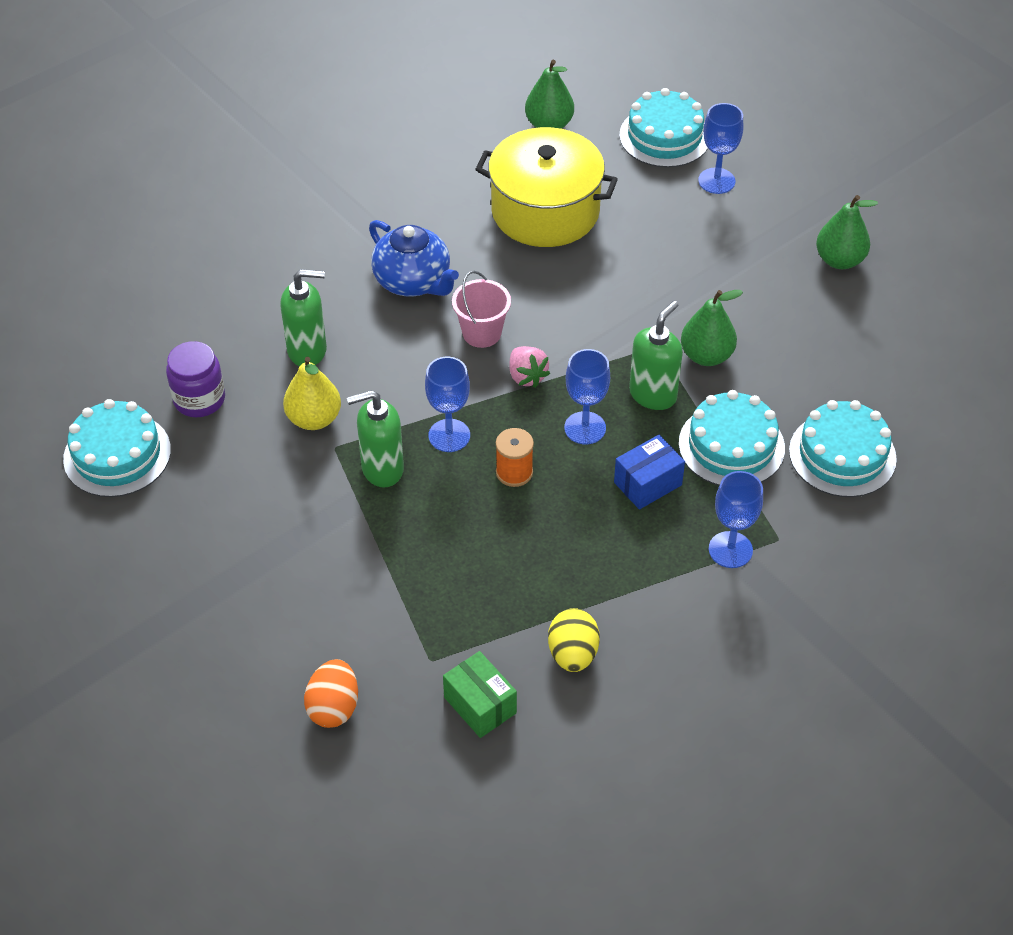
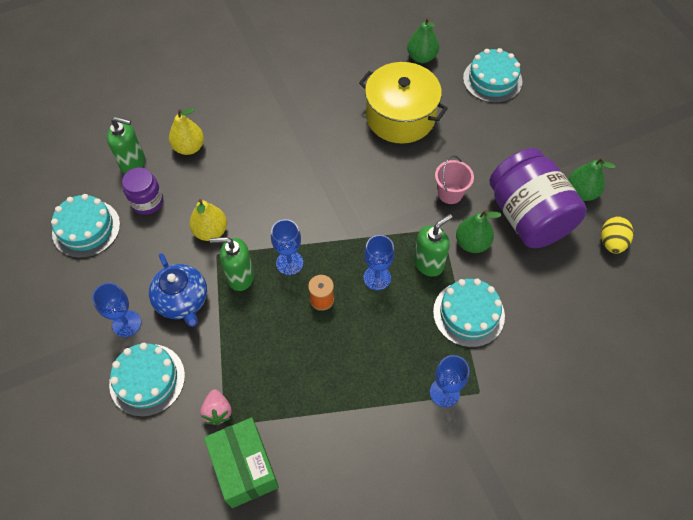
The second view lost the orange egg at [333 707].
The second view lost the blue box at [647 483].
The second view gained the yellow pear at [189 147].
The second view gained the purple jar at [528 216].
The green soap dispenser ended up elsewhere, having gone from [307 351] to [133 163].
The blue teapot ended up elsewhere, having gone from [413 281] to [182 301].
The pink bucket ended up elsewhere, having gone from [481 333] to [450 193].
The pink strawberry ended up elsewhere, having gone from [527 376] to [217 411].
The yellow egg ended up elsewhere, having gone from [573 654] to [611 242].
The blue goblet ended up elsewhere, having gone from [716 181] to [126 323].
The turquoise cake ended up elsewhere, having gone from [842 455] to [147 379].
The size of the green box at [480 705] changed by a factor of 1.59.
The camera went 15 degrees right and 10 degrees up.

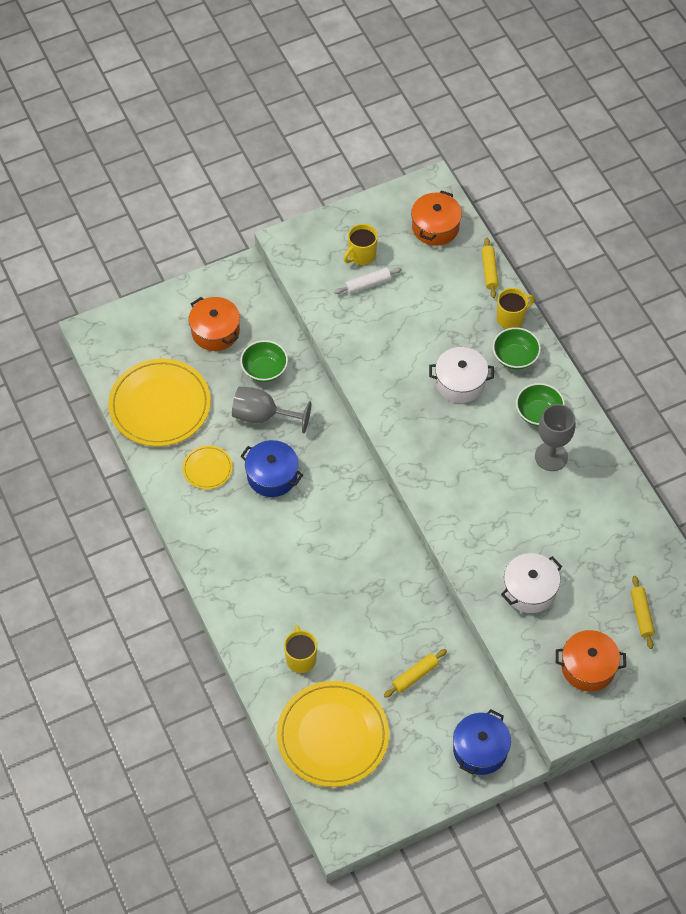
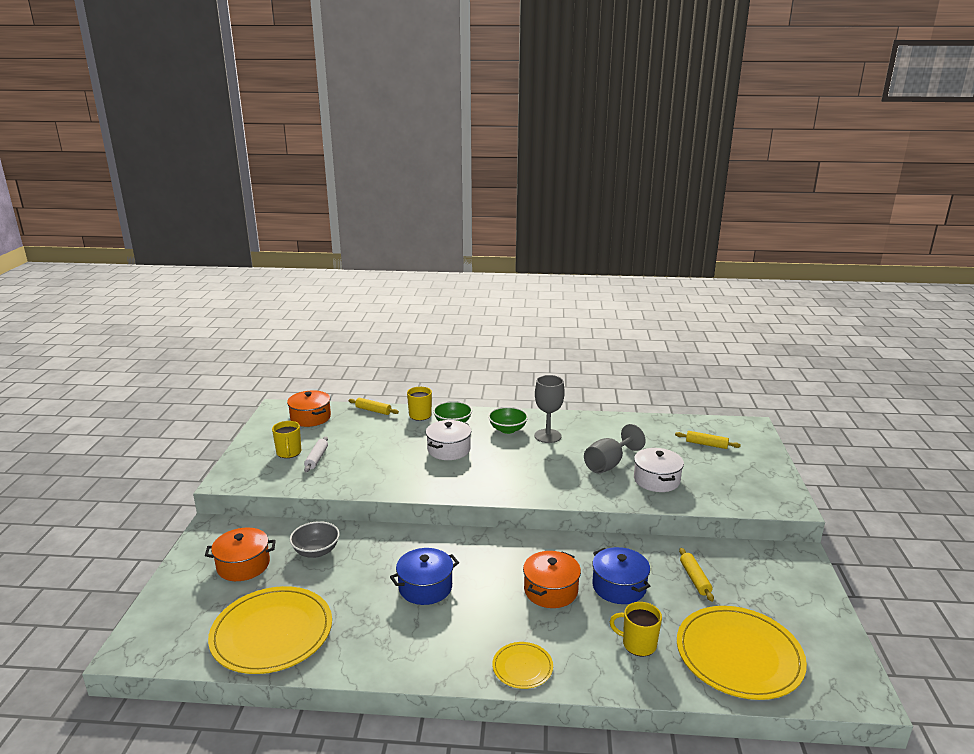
The yellow plate ended up elsewhere, having gone from [207 468] to [522 667].
The grey goblet ended up elsewhere, having gone from [263 416] to [608 464].
The blue pot ended up elsewhere, having gone from [480 750] to [619 587].
The orange pot ended up elsewhere, having gone from [588 667] to [550 590].
What was the green bowl at [264 370] turned into the grey bowl at [316 551].
The camera went 60 degrees left and 35 degrees down.

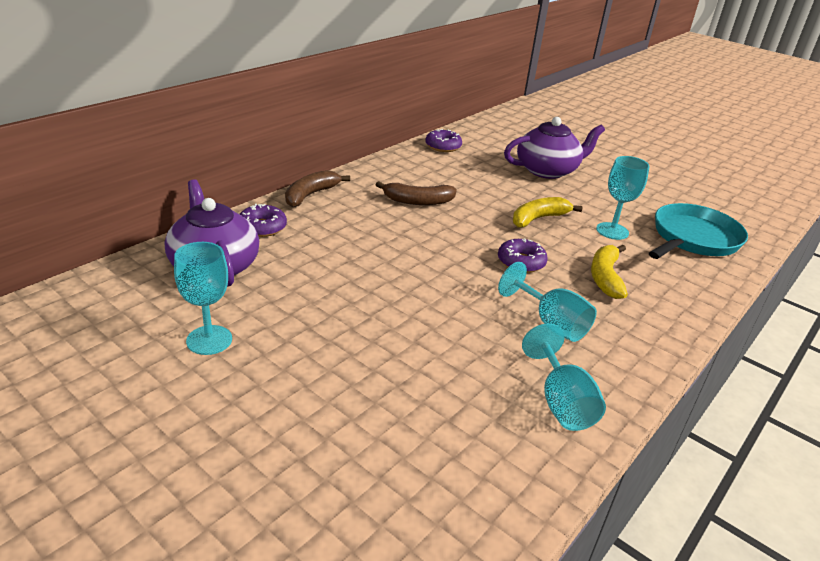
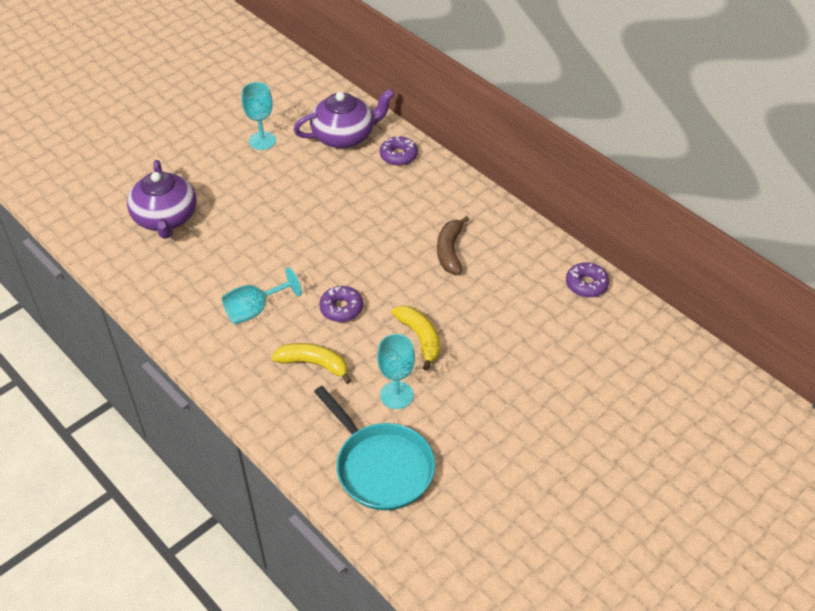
The second view lost the brown banana at [310 195].
The second view lost the turquoise goblet at [561 402].
The purple teapot ended up elsewhere, having gone from [547 170] to [165 218].
The camera went 100 degrees right and 15 degrees up.

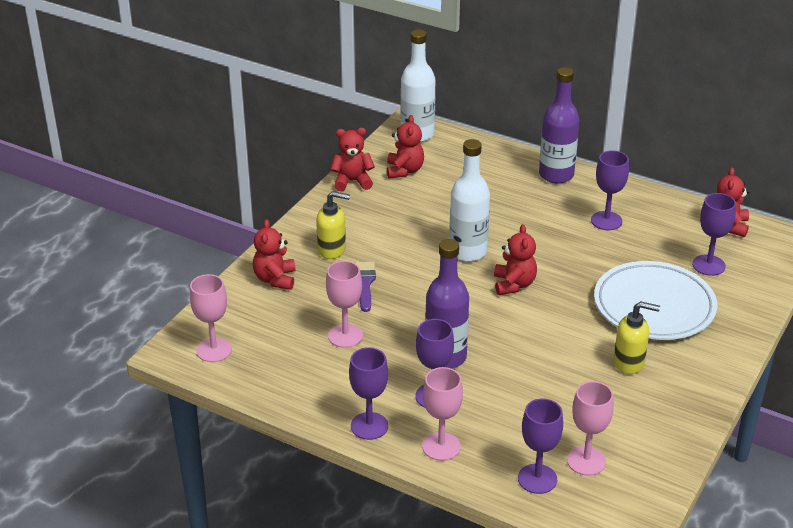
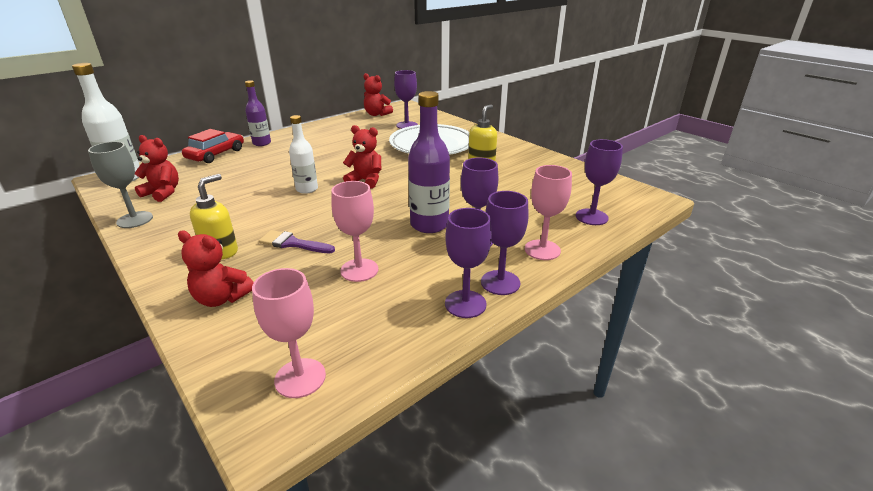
The second view lost the pink goblet at [586 461].
The second view gained the red car at [216 154].
The purple goblet ended up elsewhere, having gone from [606 221] to [465 304].
Where the red teddy bear stood at [352 181], the grey goblet came to stand at [135 220].
The size of the white bottle at [468 252] changed by a factor of 0.65.
The size of the purple bottle at [556 175] changed by a factor of 0.65.
The camera went 70 degrees left and 5 degrees down.

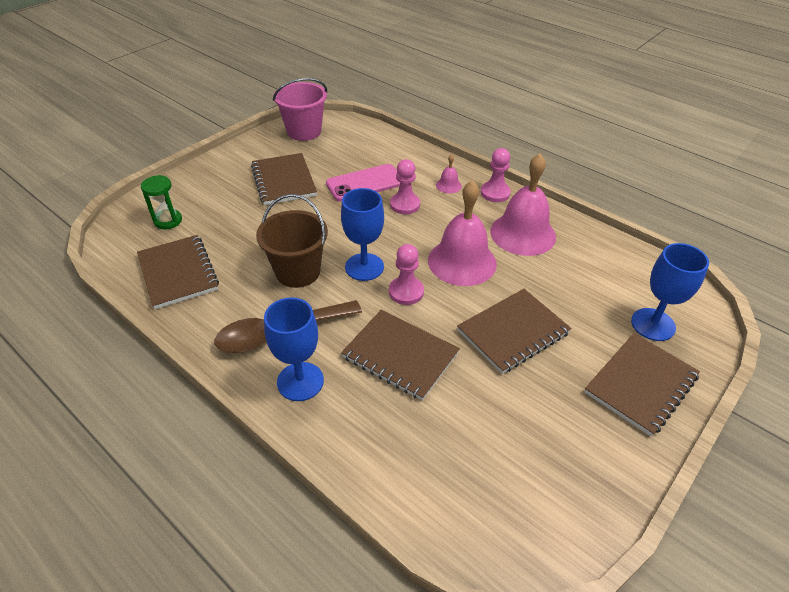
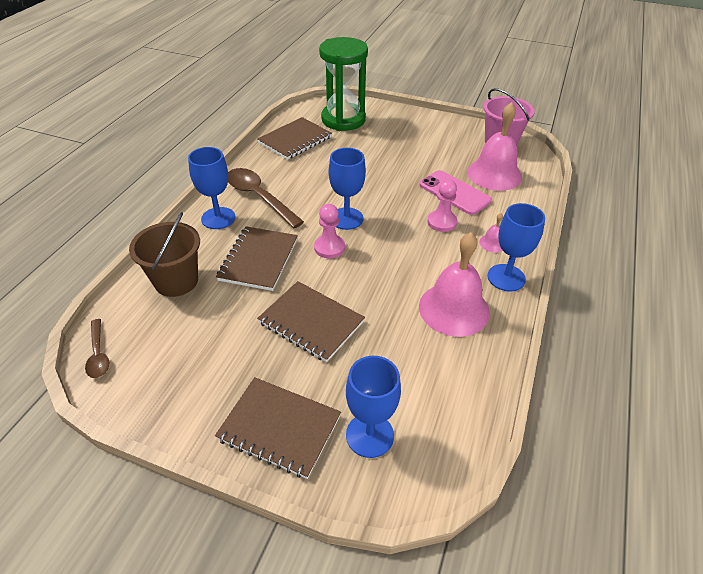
The second view lost the brown notebook at [284 181].
The second view gained the brown spoon at [98 354].
The brown bucket ended up elsewhere, having gone from [298 272] to [176 281].
The pink bell ended up elsewhere, having gone from [462 261] to [494 174].
Where the pink pawn stood at [495 193], the blue goblet came to stand at [506 278].
The size of the green hourglass at [168 221] changed by a factor of 2.15.
The camera went 70 degrees right and 0 degrees up.

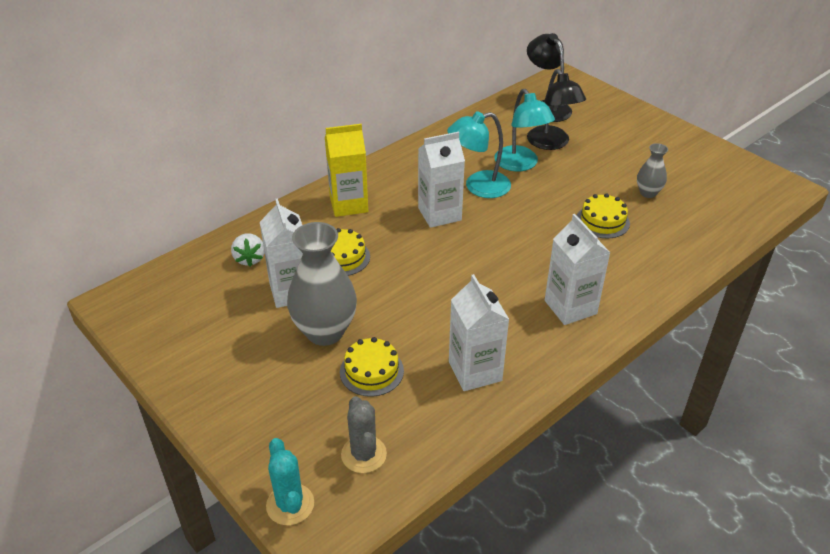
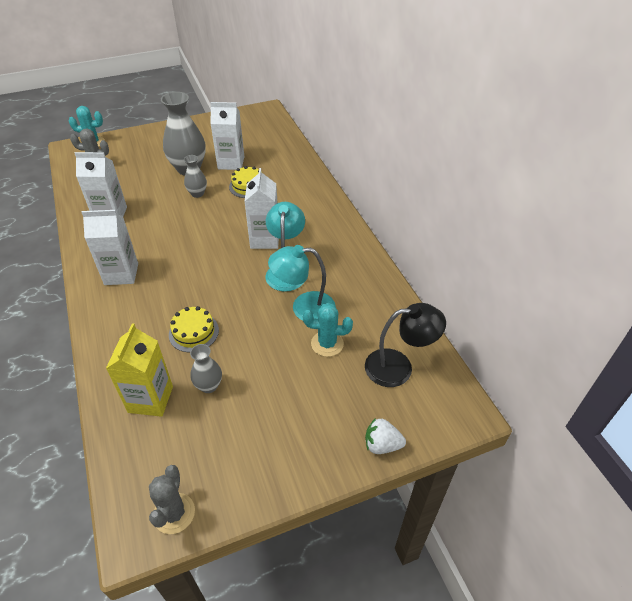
The second view lost the yellow cake at [371 371].
The second view gained the grey cactus at [174 513].
The second view gained the grey vase at [197 193].
The white strawberry ended up elsewhere, having gone from [249 259] to [382 445].
The yellow carton ended up elsewhere, having gone from [348 204] to [150 399].
Where the black lamp stood at [552 143], the turquoise cactus came to stand at [327 344].
The camera went 110 degrees right and 5 degrees up.

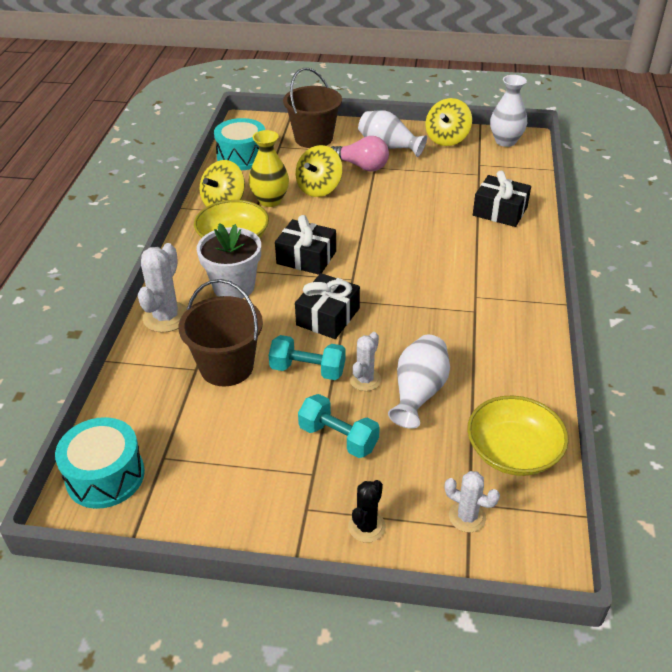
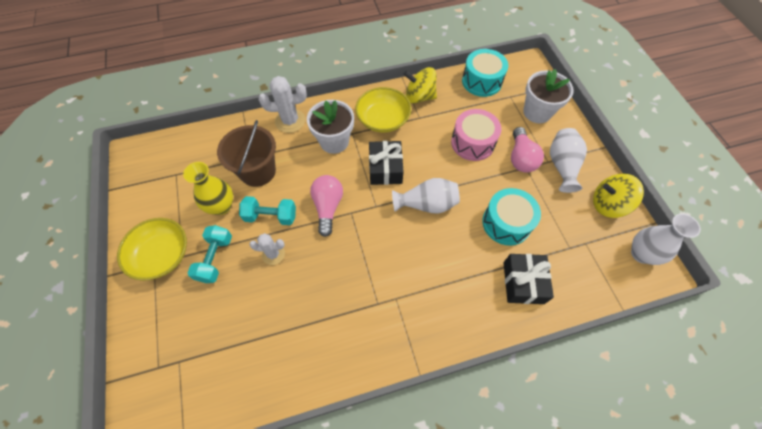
The second view lost the black cactus at [366 527].
The second view lost the white cactus at [467 517].
The turquoise drum ended up elsewhere, having gone from [105 476] to [506 223].
The yellow vase ended up elsewhere, having gone from [270 200] to [221 206].
The white vase ended up elsewhere, having gone from [418 393] to [427 204].
The yellow bowl ended up elsewhere, having gone from [513 451] to [162 255].
Where the brown bucket stood at [313 138], the white flower pot came to stand at [537 112].
Where the black gift stood at [328 317], the pink light bulb came to stand at [328 207].
Where the yellow spinning top stood at [319 188], the pink drum came to stand at [472 143].
The turquoise dumbbell at [307 370] ended up facing another way, 75 degrees counterclockwise from before.
The camera went 65 degrees right and 20 degrees up.

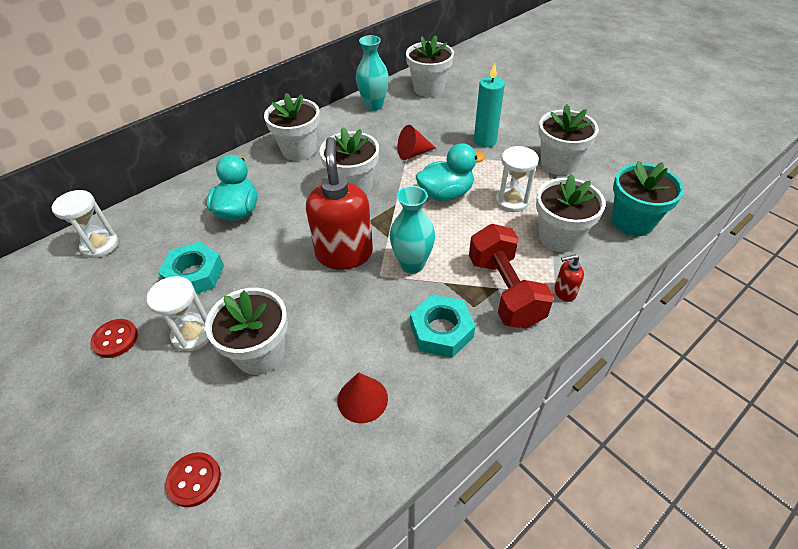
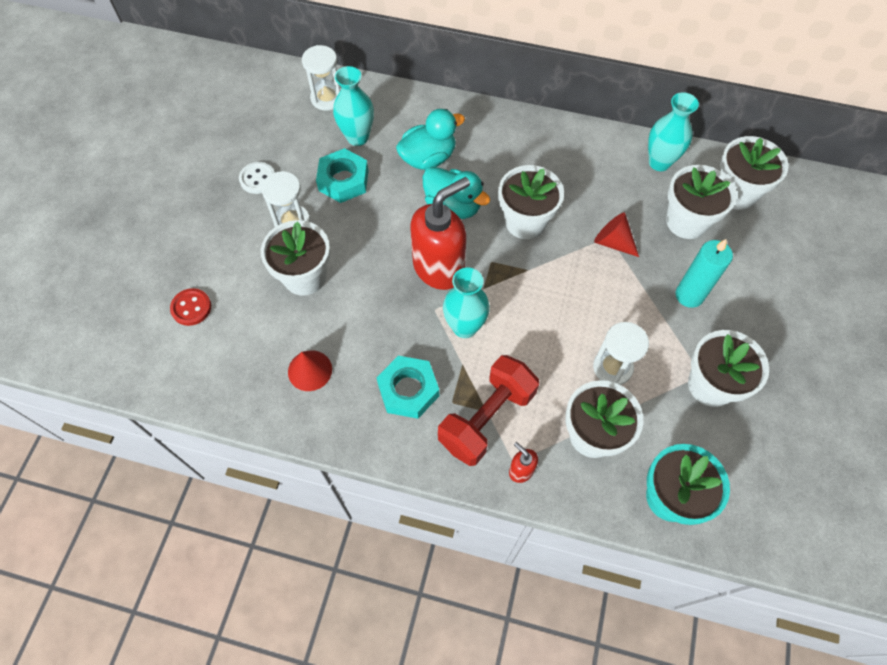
The second view gained the turquoise vase at [357 137].
The white flower pot ended up elsewhere, having gone from [299 150] to [686 221].
The turquoise duck ended up elsewhere, having gone from [446 194] to [453 206].
What was the red button at [115 339] turned into the white button at [258 179].
The camera went 55 degrees right and 15 degrees up.

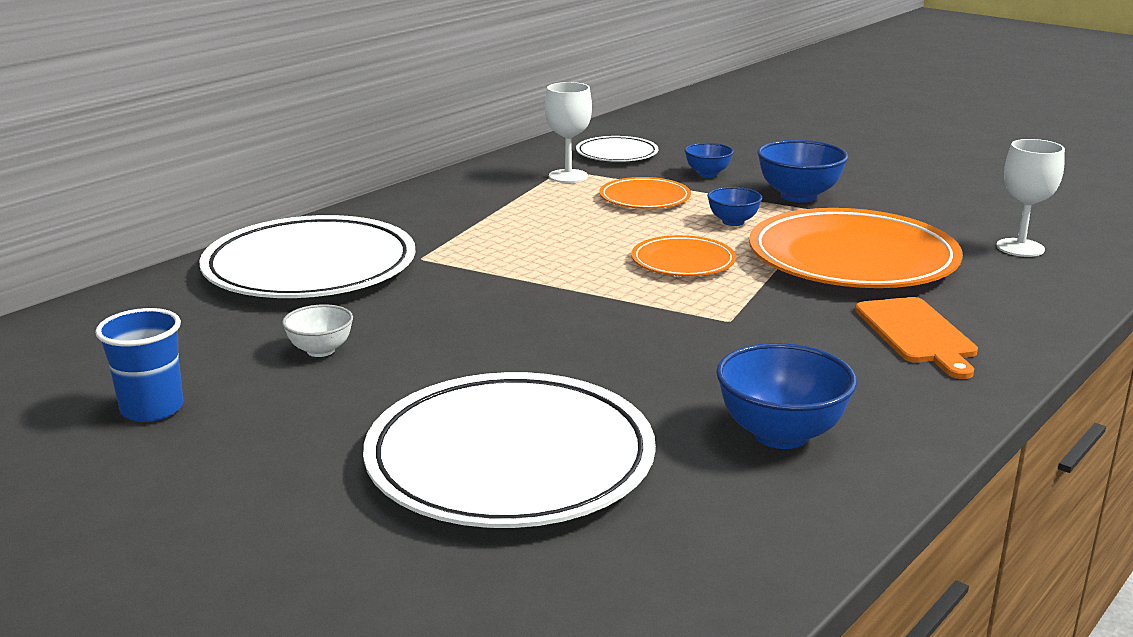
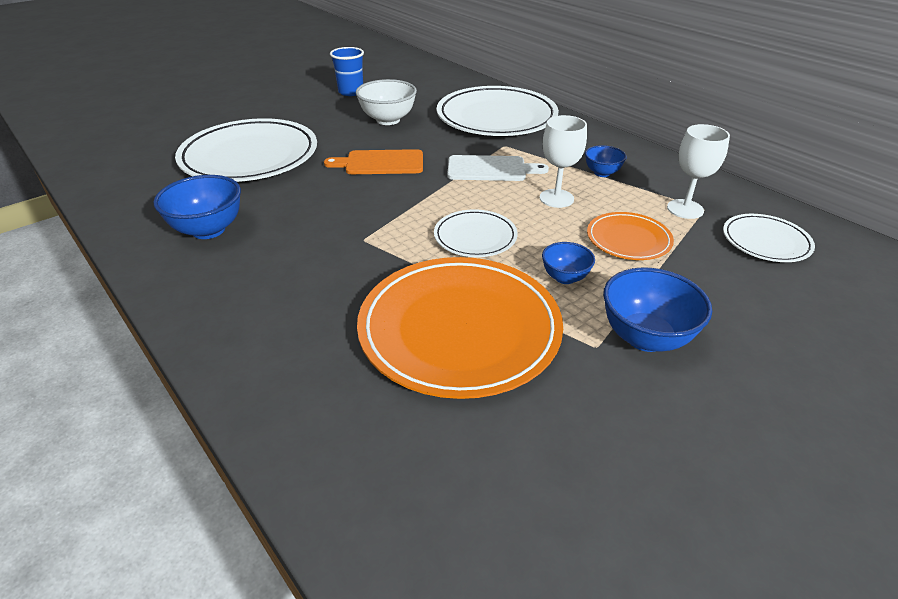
The second view gained the white cutting board at [490 169].
The blue bowl ended up elsewhere, having gone from [707 174] to [602 173].
The orange cutting board ended up elsewhere, having gone from [917 334] to [380 163].
The white goblet ended up elsewhere, having gone from [1020 248] to [556 198].
What was the orange plate at [683 262] turned into the white plate at [475 237].
The size of the white bowl at [320 350] changed by a factor of 1.72.
The camera went 100 degrees right and 15 degrees up.

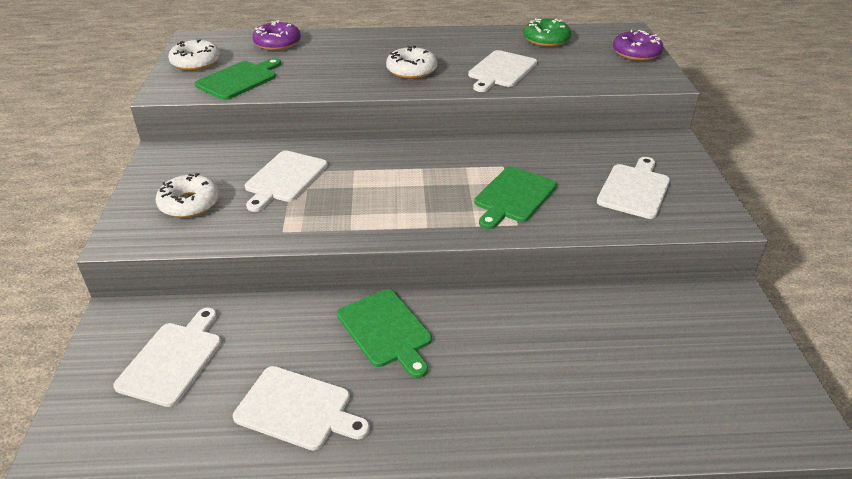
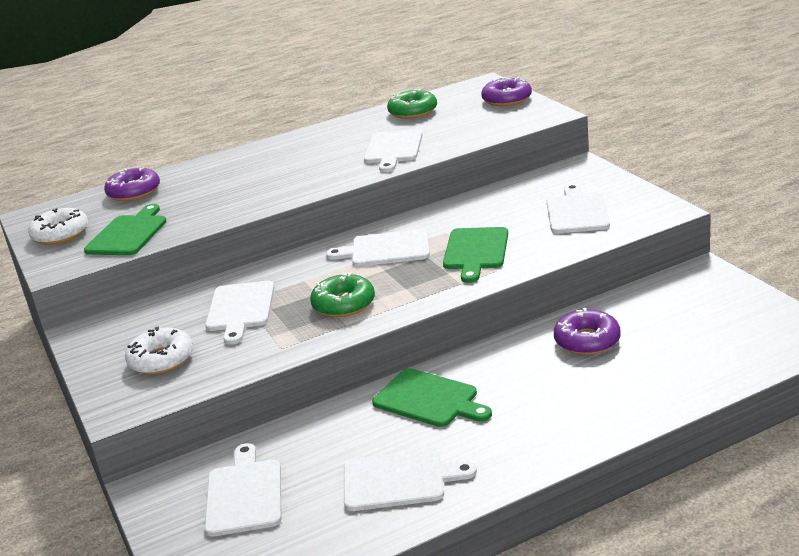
The second view lost the white donut at [411 70].
The second view gained the green donut at [344 304].
The second view gained the white cutting board at [386 249].
The second view gained the purple donut at [587 340].
The camera went 20 degrees left and 10 degrees down.

